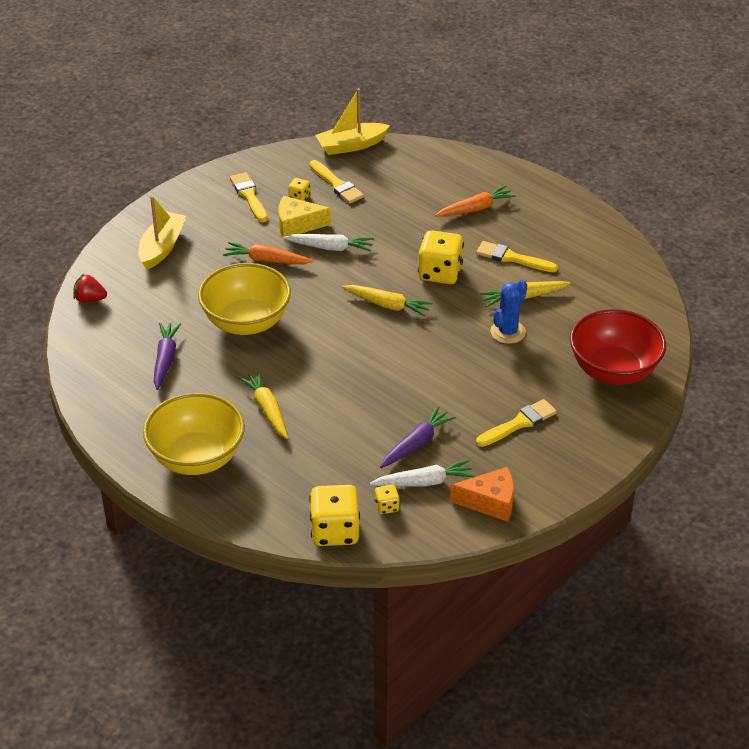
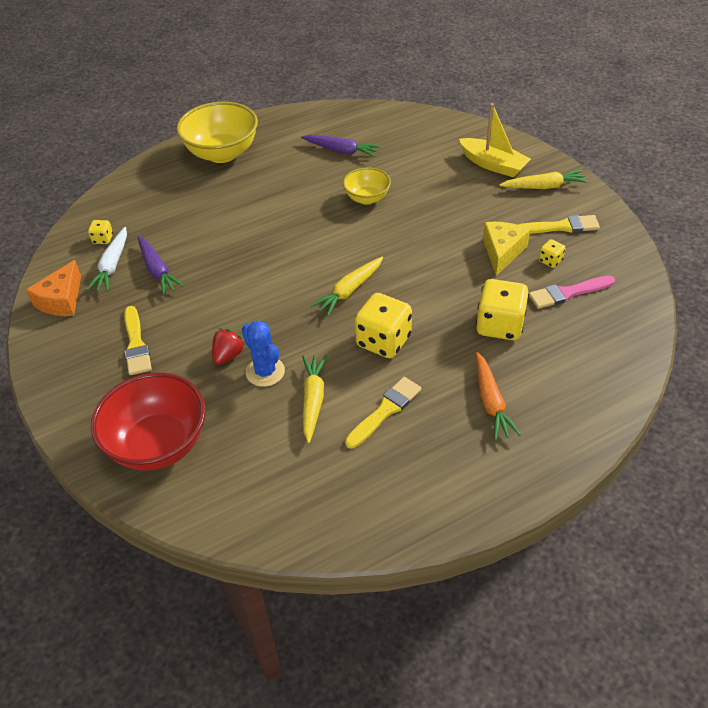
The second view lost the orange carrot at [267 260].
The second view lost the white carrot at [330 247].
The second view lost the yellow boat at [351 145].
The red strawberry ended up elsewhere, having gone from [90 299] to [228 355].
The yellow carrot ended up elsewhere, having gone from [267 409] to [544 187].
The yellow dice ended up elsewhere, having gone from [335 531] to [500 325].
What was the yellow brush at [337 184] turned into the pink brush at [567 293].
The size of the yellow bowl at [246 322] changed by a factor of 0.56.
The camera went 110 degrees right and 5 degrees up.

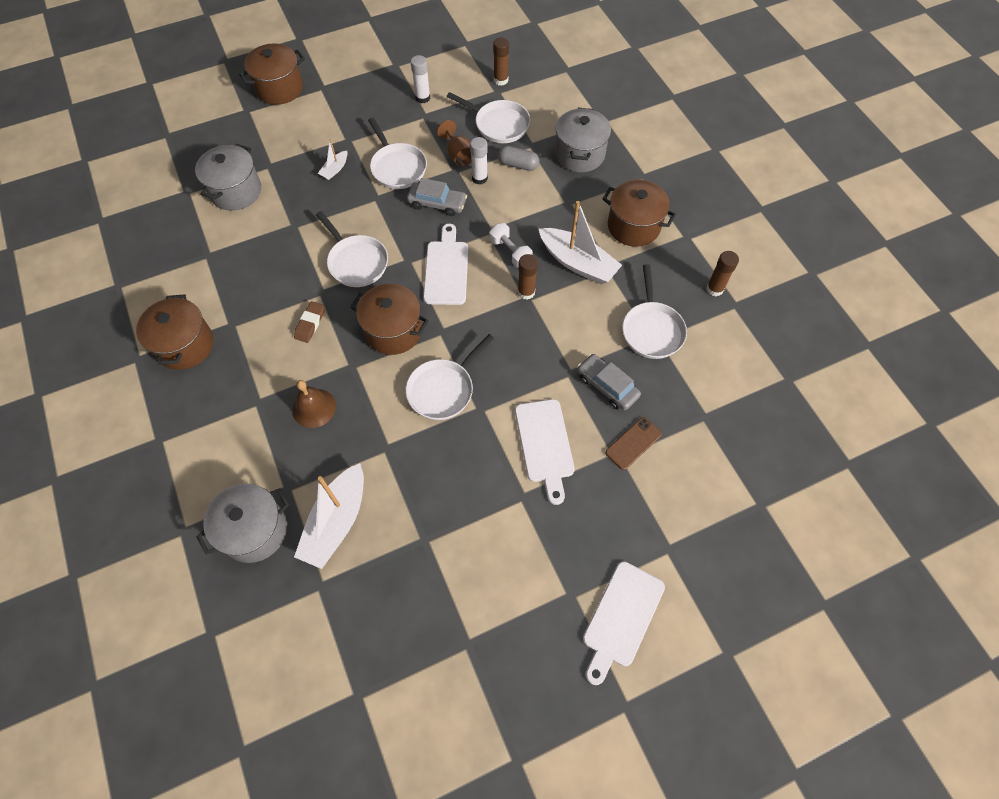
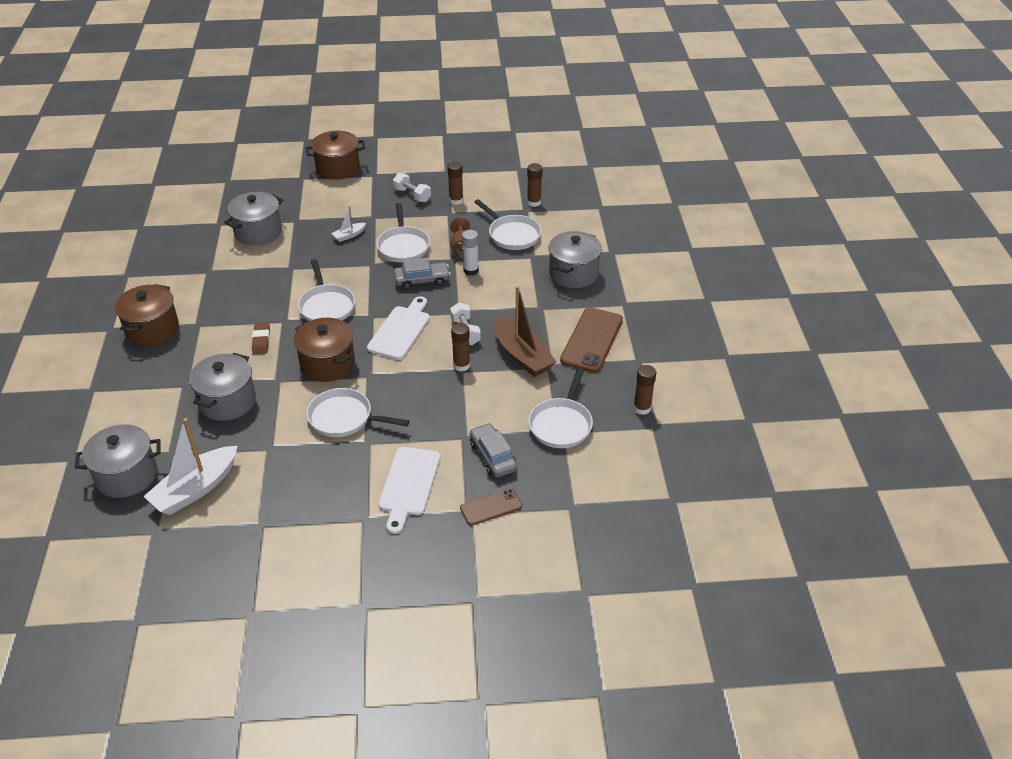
The second view lost the grey capsule at [518 165].
The second view lost the white cutting board at [621 617].
The second view gained the white dumbbell at [412 195].
Where the brown bell stood at [314 408], the grey pot came to stand at [227 401].
Where the brown pot stood at [633 226], the brown phone came to stand at [592 340].
What was the white glue stick at [423 98] turned into the brown glue stick at [456 200].
What was the white boat at [577 263] turned into the brown boat at [522 355].
The brown eraser at [310 324] ended up facing another way, 45 degrees counterclockwise from before.
The white pan at [443 389] ended up facing another way, 45 degrees clockwise from before.
The grey car at [437 203] ended up facing another way, 45 degrees counterclockwise from before.
The camera went 20 degrees right and 20 degrees down.

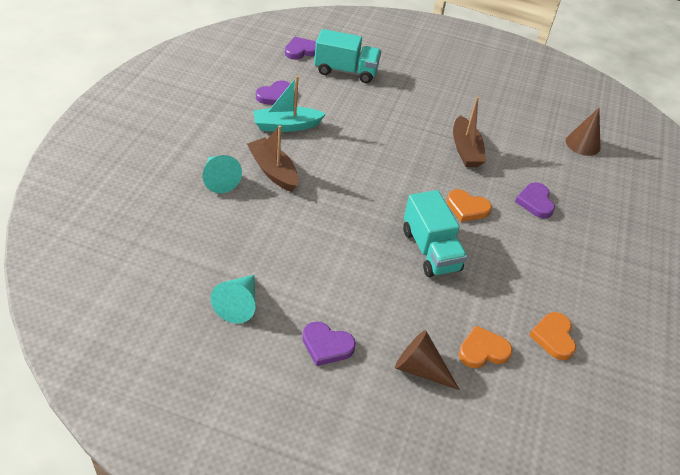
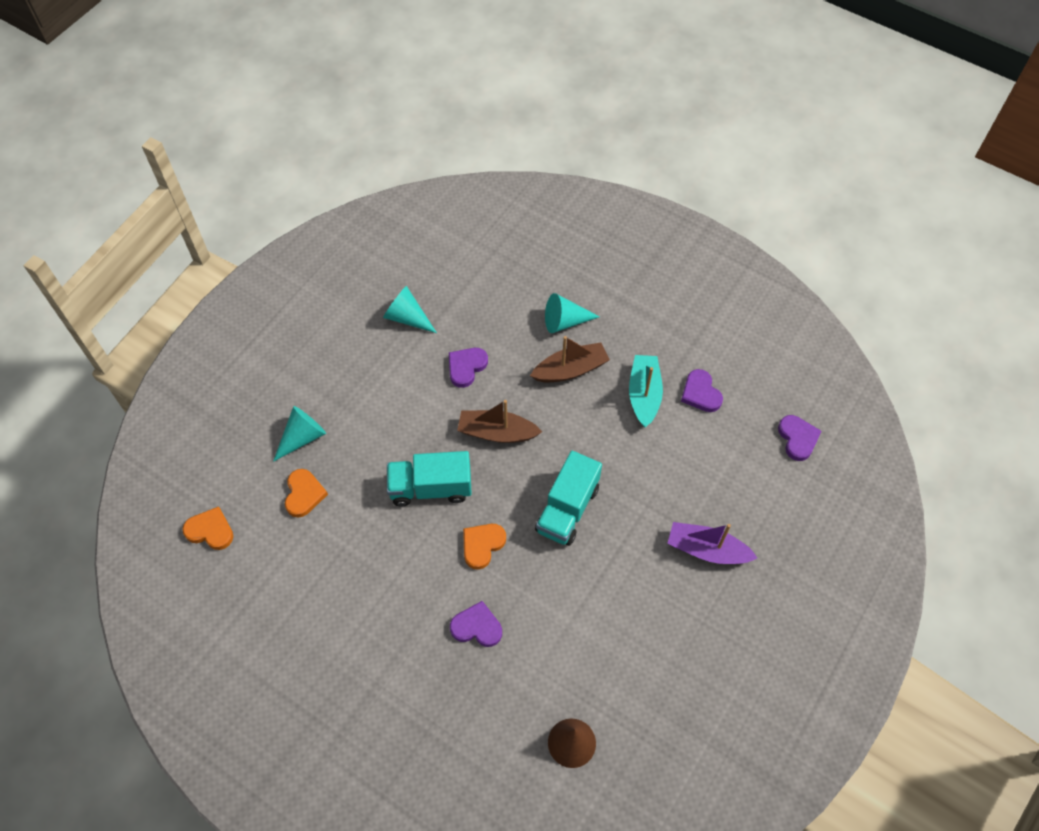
The second view gained the purple boat at [707 550].
The purple heart ended up elsewhere, having gone from [326 345] to [466 367].
The turquoise truck ended up elsewhere, having gone from [346 71] to [567 509].
The brown boat ended up elsewhere, having gone from [465 150] to [497 432].
The orange heart ended up elsewhere, having gone from [553 337] to [210 530].
What was the brown cone at [420 369] turned into the turquoise cone at [302 437].
The camera went 110 degrees right and 15 degrees up.

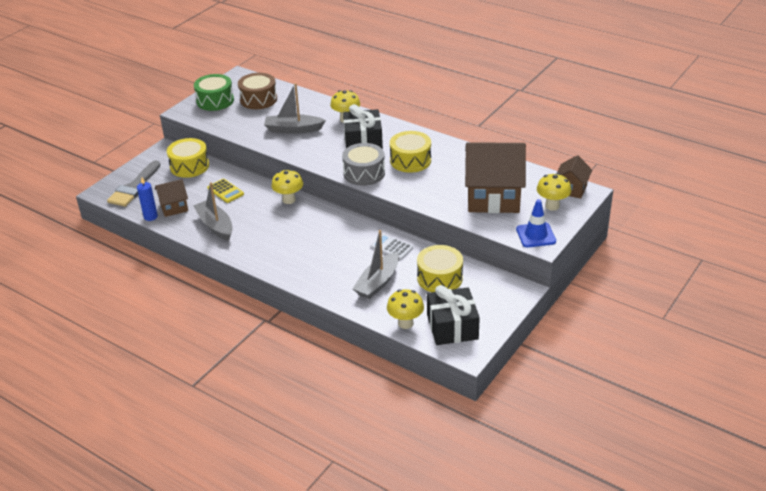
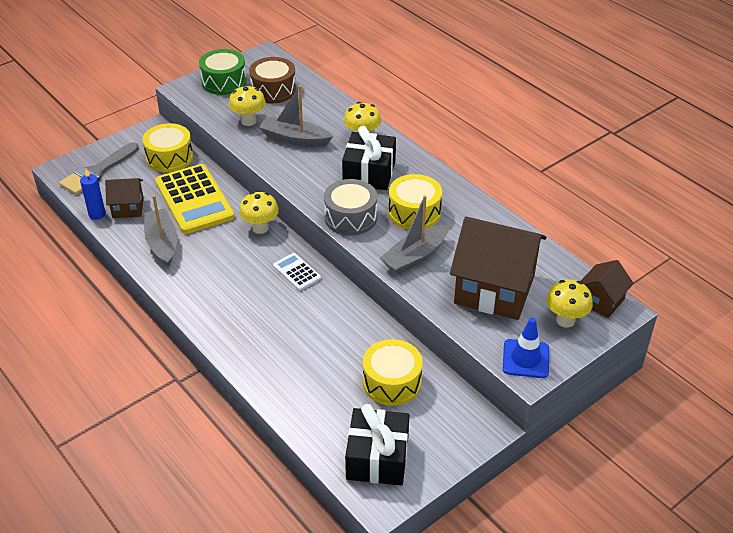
The grey boat ended up elsewhere, having gone from [378 282] to [415 256].
The white calculator ended up elsewhere, having gone from [391 247] to [296 272].
The yellow mushroom ended up elsewhere, having gone from [405 323] to [248 121].
The size of the yellow calculator at [225 191] changed by a factor of 2.11.
The camera went 15 degrees right and 5 degrees up.

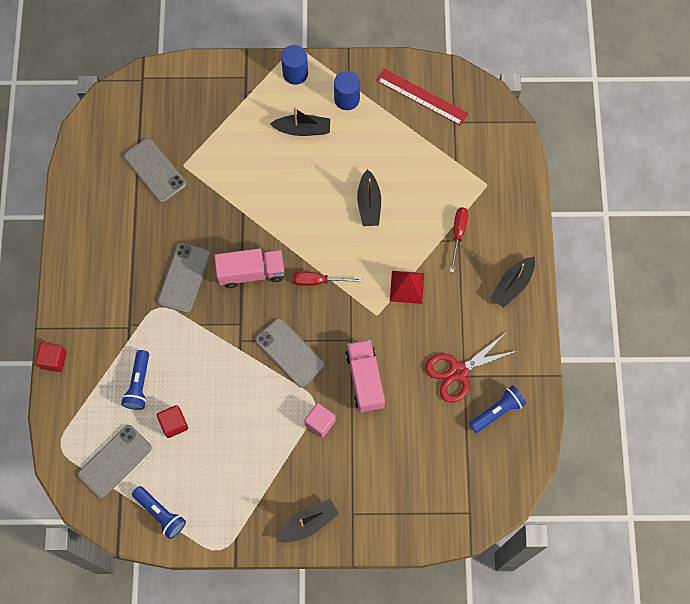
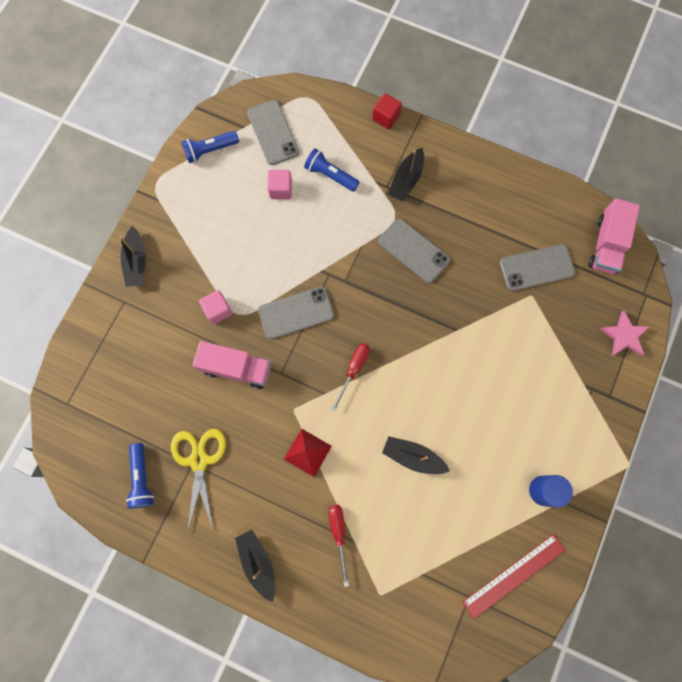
The second view lost the blue cylinder at [295 73].
The second view gained the pink star at [624 336].
The pink truck ended up elsewhere, having gone from [251 272] to [606 245].
The black boat ended up elsewhere, having gone from [303 129] to [406 180].
What was the red cube at [174 424] turned into the pink cube at [281 189].
What was the red scissors at [458 372] turned into the yellow scissors at [199 460].
The red screwdriver at [458 234] ended up facing another way, 135 degrees counterclockwise from before.
The camera went 115 degrees right and 5 degrees up.

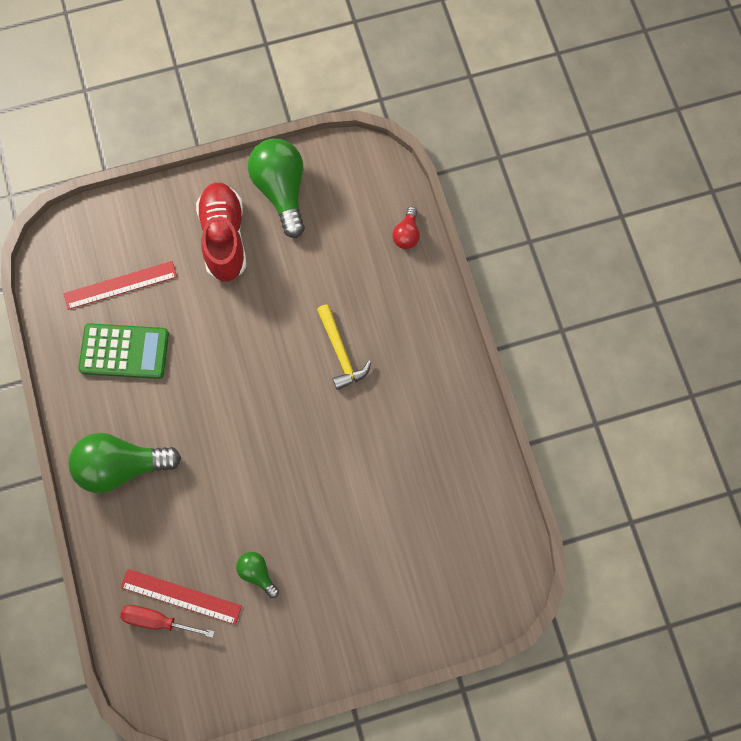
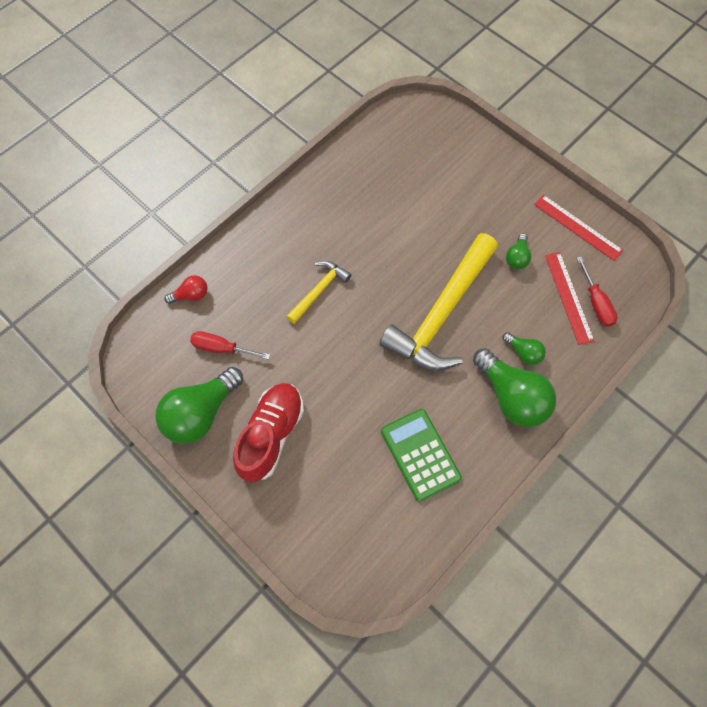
The second view gained the red screwdriver at [222 348].
The second view gained the yellow hammer at [441 313].
The second view gained the green light bulb at [523 352].
The red ruler ended up elsewhere, having gone from [120 285] to [577 227].
The red shoe at [224 238] ended up facing another way, 150 degrees clockwise from before.
The camera went 120 degrees left and 5 degrees down.

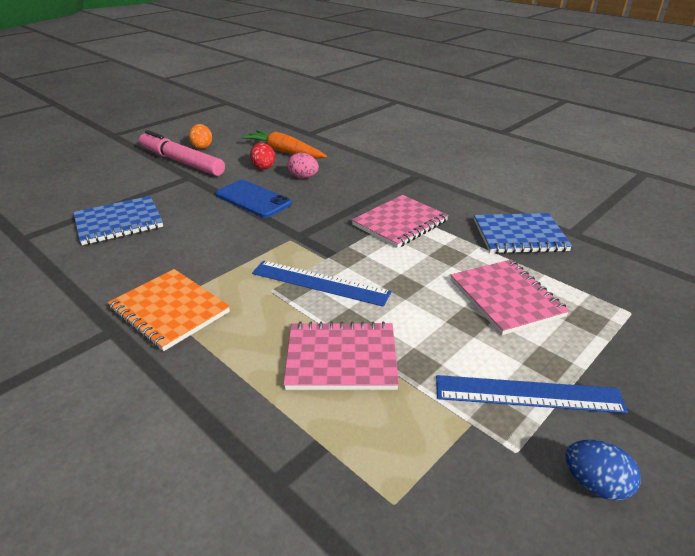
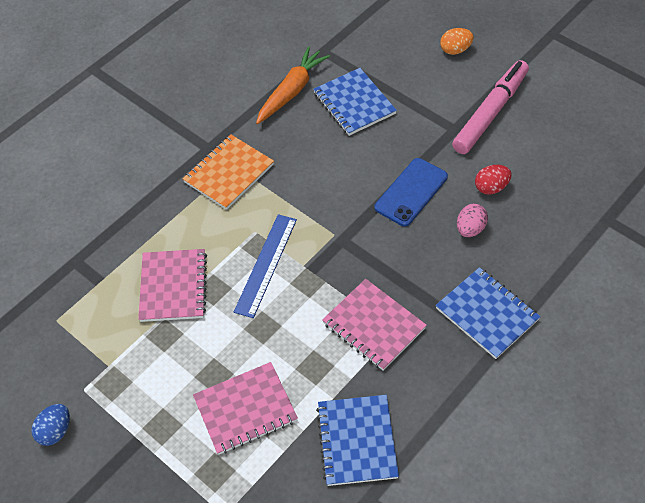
The second view lost the blue ruler at [528 394].
The second view gained the blue notebook at [487 314].
The orange egg ended up elsewhere, having gone from [202 147] to [455 50].
The orange carrot ended up elsewhere, having gone from [284 152] to [291 91].
The camera went 90 degrees right and 20 degrees up.

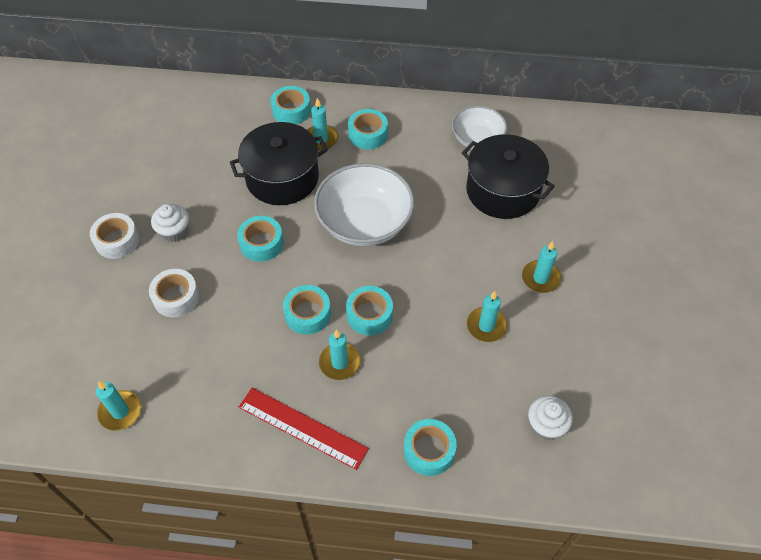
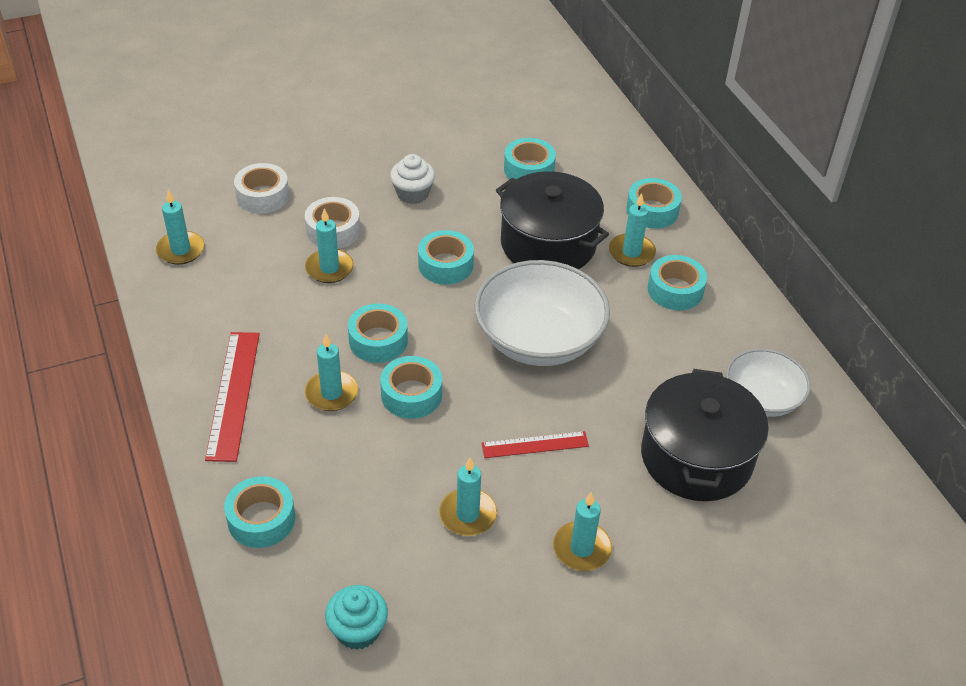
The second view gained the turquoise candle at [329 268].
The second view gained the red ruler at [535 445].
The second view gained the turquoise tape at [529 169].
The white tape ended up elsewhere, having gone from [117 240] to [263 196].
What was the white cupcake at [546 425] turned into the turquoise cupcake at [358 630].
The camera went 60 degrees right and 10 degrees down.

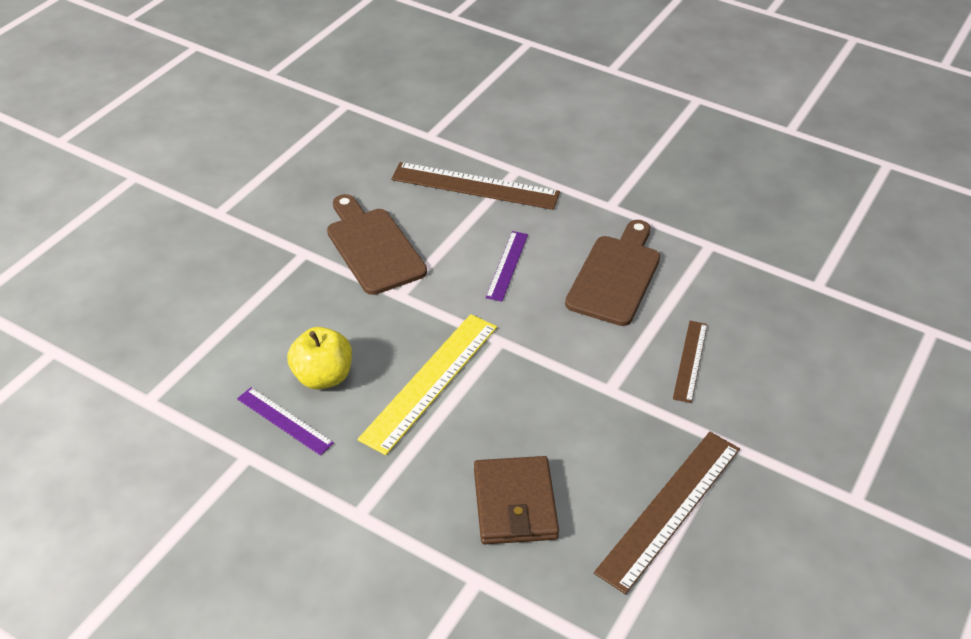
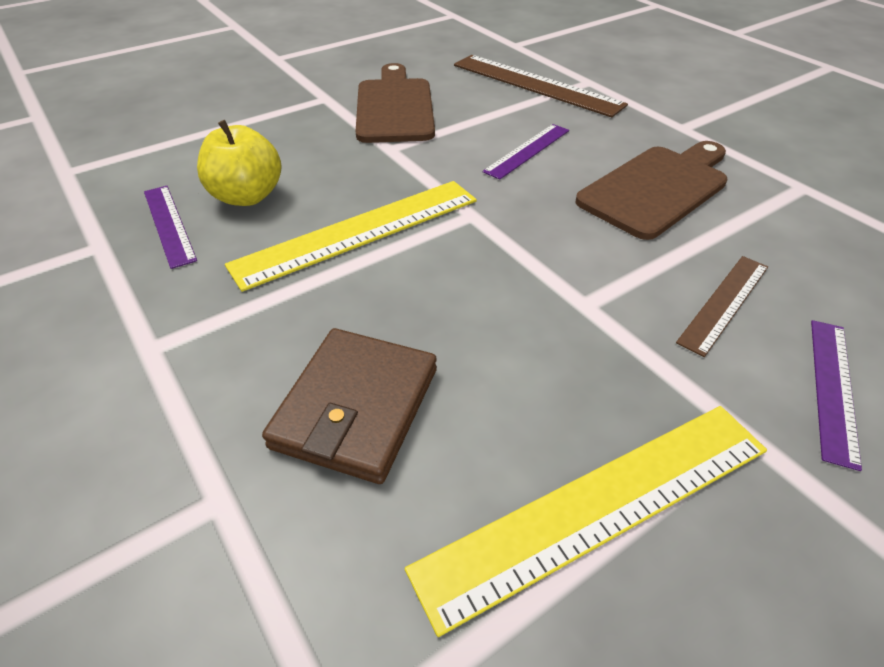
The second view gained the purple ruler at [833 388].
What was the brown ruler at [669 508] turned into the yellow ruler at [598 506].
The camera went 25 degrees right and 0 degrees up.

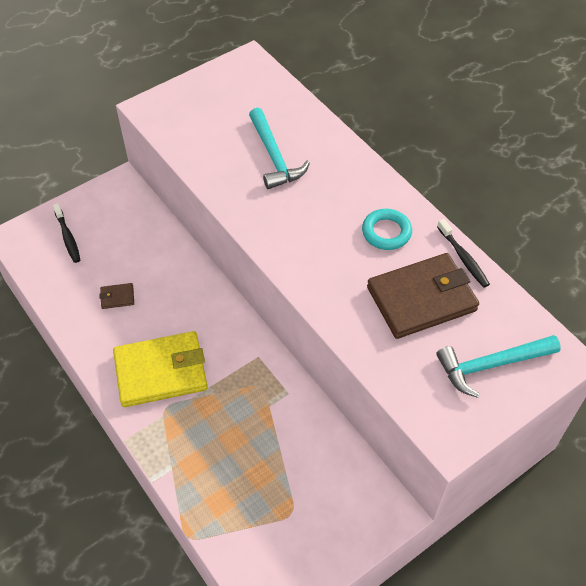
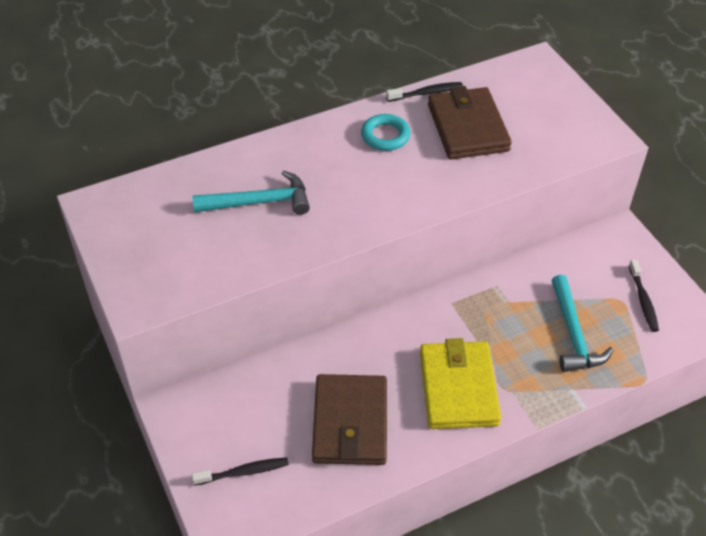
The second view gained the black toothbrush at [643 300].
The turquoise hammer ended up elsewhere, having gone from [491 365] to [573 333].
The size of the brown wallet at [117 297] changed by a factor of 2.48.
The camera went 80 degrees left and 5 degrees down.

